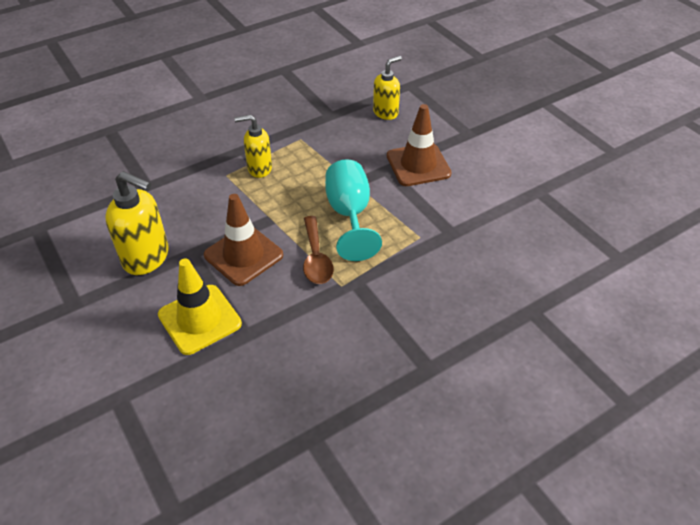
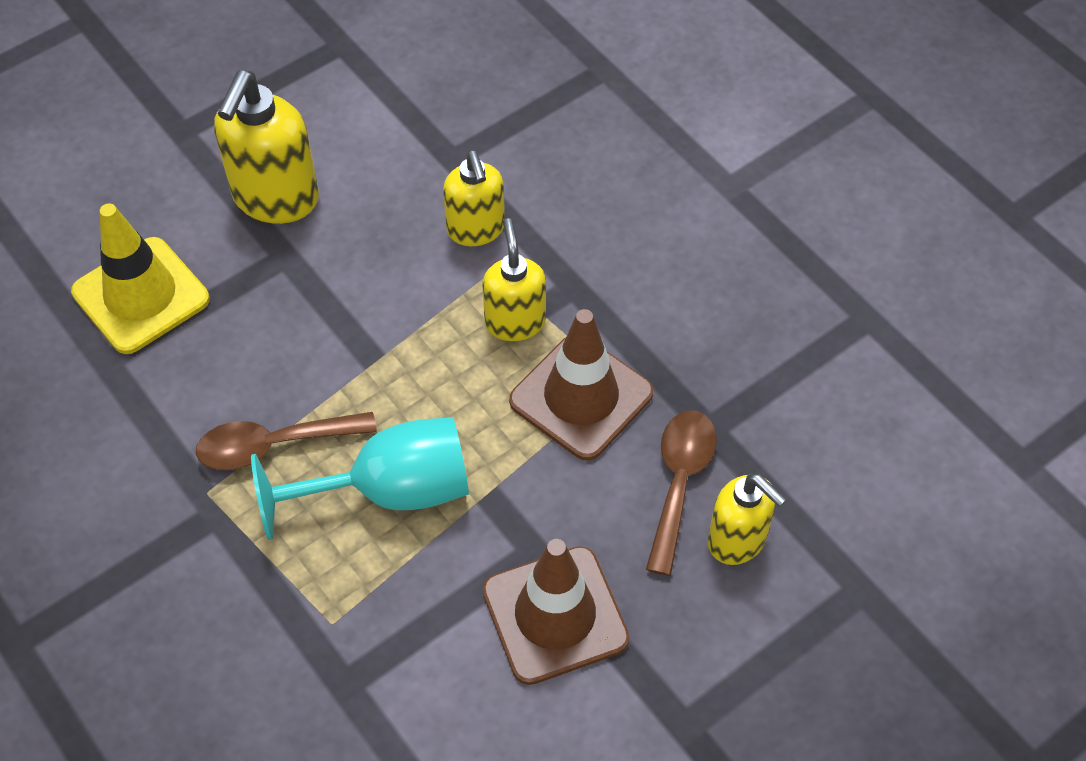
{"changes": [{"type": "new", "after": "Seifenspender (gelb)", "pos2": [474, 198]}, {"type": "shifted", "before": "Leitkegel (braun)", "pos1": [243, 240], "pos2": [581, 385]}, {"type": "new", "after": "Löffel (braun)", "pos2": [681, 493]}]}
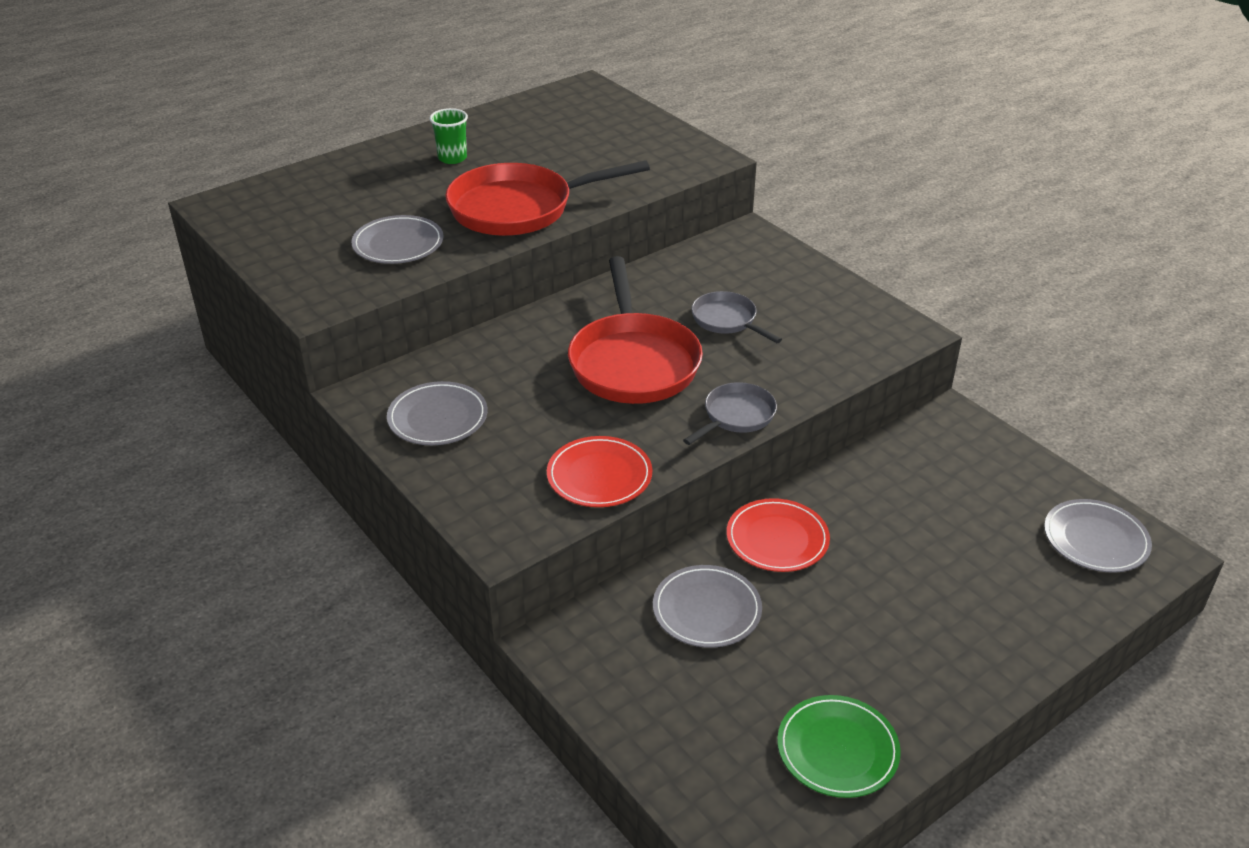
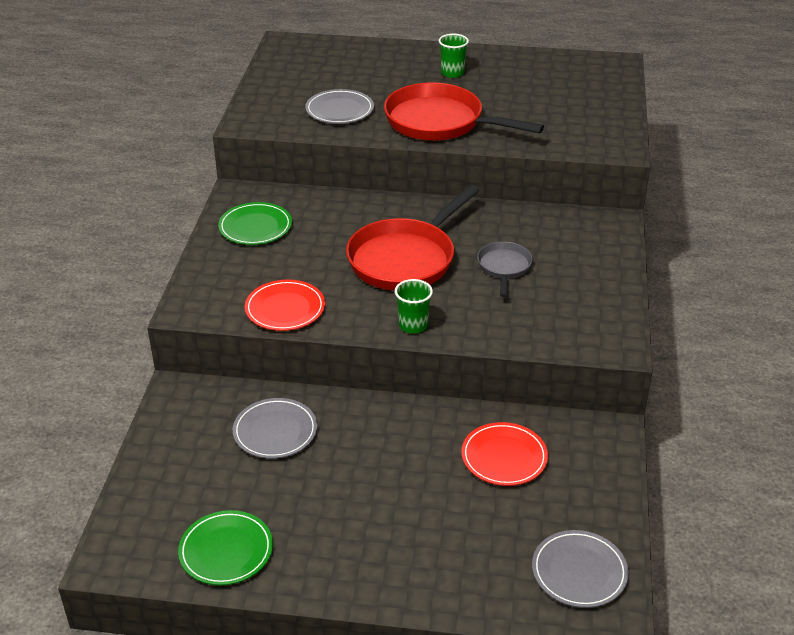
{"changes": [{"type": "repainted", "before": "Teller (grau)", "after": "Teller (grün)", "pos1": [437, 413], "pos2": [255, 223]}, {"type": "swapped", "before": "Pfanne (grau)", "after": "Becher (grün)", "pos1": [730, 413], "pos2": [414, 306]}, {"type": "shifted", "before": "Teller (rot)", "pos1": [778, 535], "pos2": [504, 454]}]}
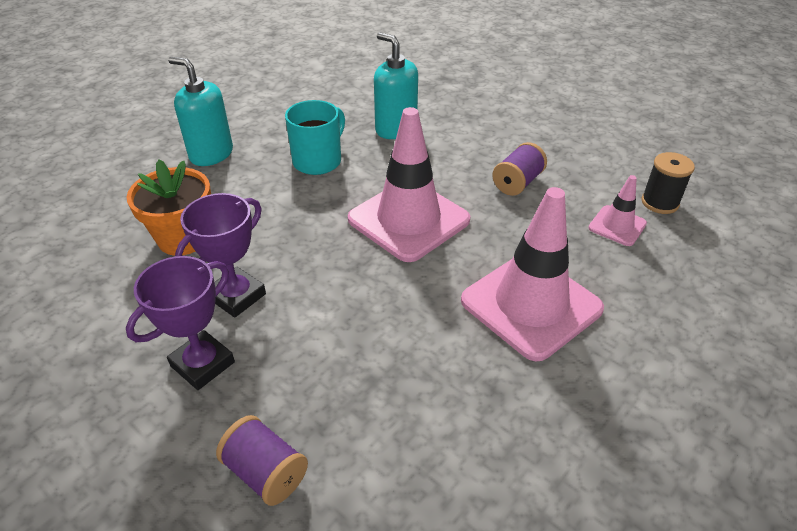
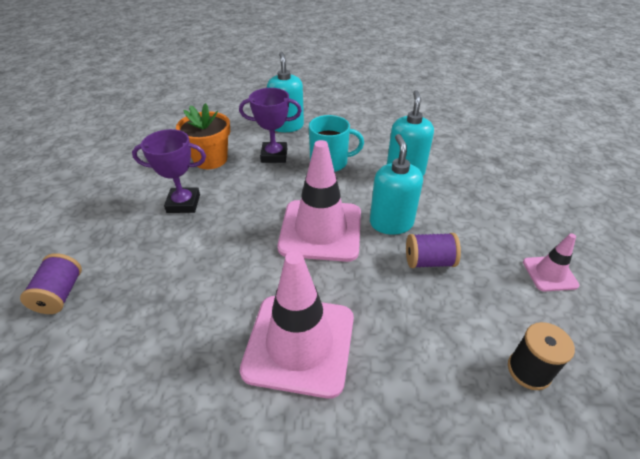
{"changes": [{"type": "shifted", "before": "Pokal (lila)", "pos1": [180, 323], "pos2": [270, 125]}, {"type": "new", "after": "Seifenspender (türkis)", "pos2": [396, 184]}, {"type": "shifted", "before": "Leitkegel (rosa)", "pos1": [617, 210], "pos2": [551, 262]}]}
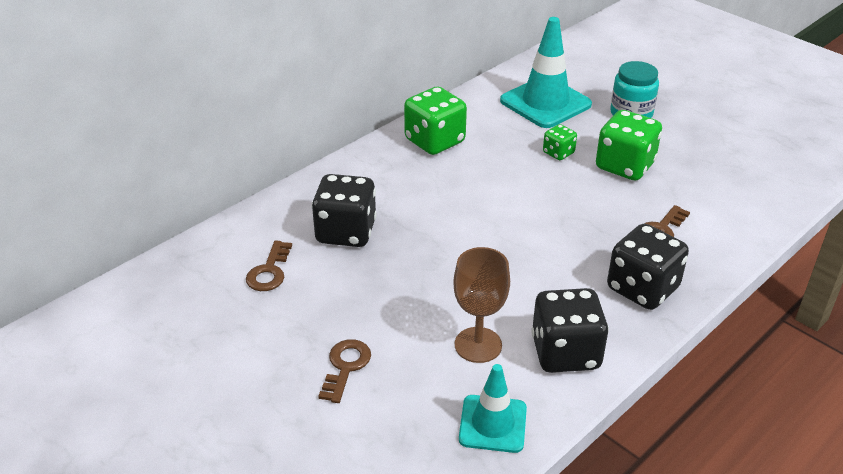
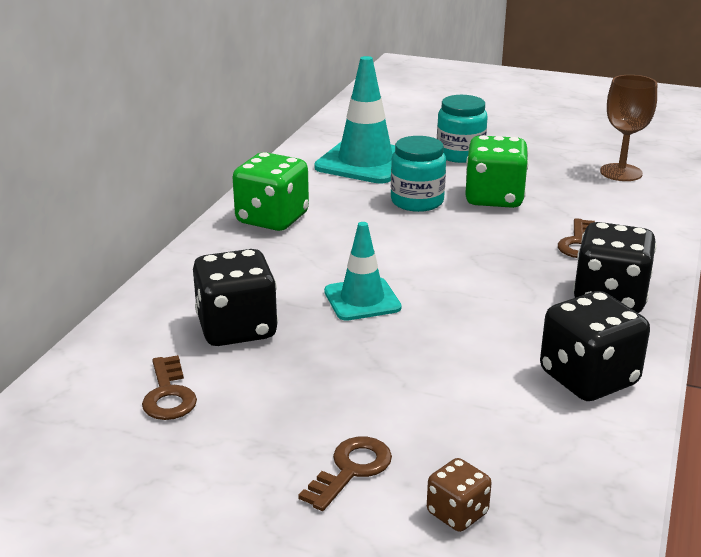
{"changes": [{"type": "rotated", "before": "Schlüssel (braun)", "pos1": [344, 371], "pos2": [345, 474], "turn": 45}, {"type": "shifted", "before": "Leitkegel (türkis)", "pos1": [493, 408], "pos2": [363, 271]}, {"type": "swapped", "before": "Spielwürfel (grün)", "after": "Einmachglas (türkis)", "pos1": [560, 142], "pos2": [418, 174]}, {"type": "new", "after": "Spielwürfel (braun)", "pos2": [459, 495]}, {"type": "shifted", "before": "Kelch (braun)", "pos1": [482, 305], "pos2": [628, 128]}]}
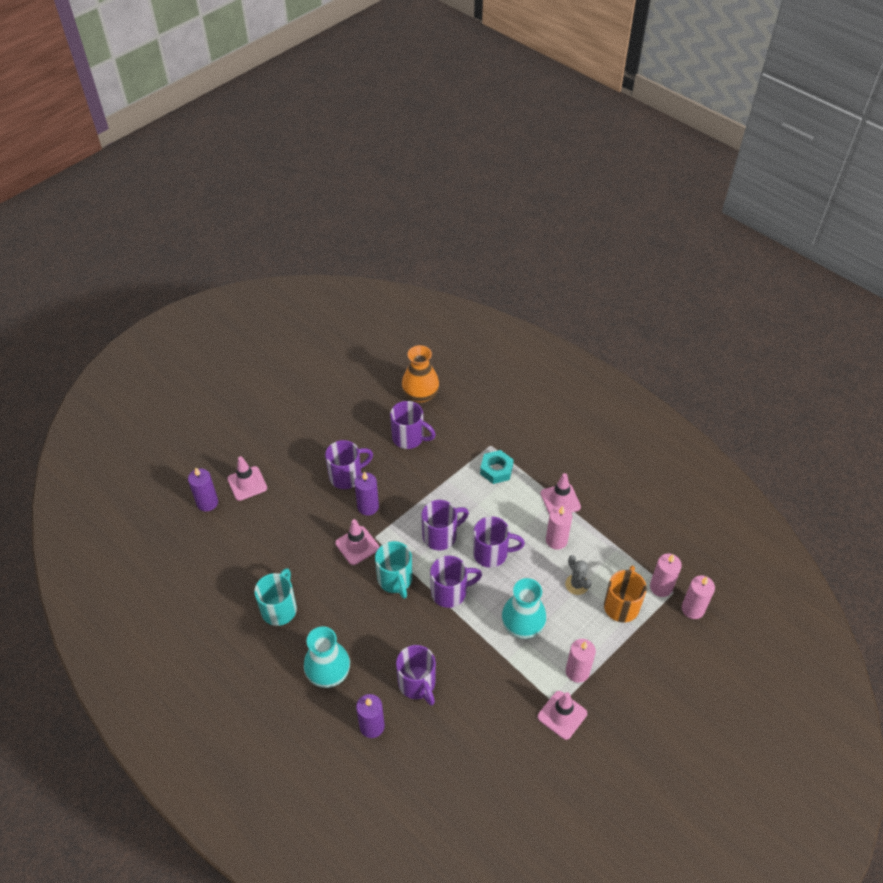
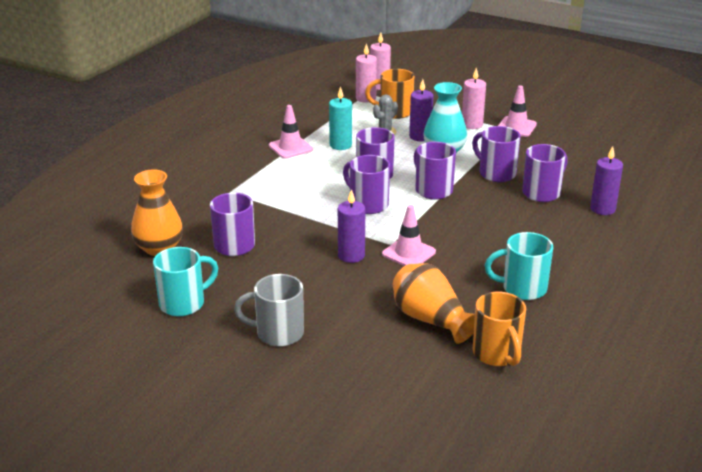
{"changes": [{"type": "shifted", "before": "Tasse (türkis)", "pos1": [393, 569], "pos2": [185, 281]}, {"type": "new", "after": "Tasse (grau)", "pos2": [269, 310]}, {"type": "repainted", "before": "Kerze (rosa)", "after": "Kerze (türkis)", "pos1": [559, 528], "pos2": [340, 118]}, {"type": "new", "after": "Vase (orange)", "pos2": [434, 303]}, {"type": "shifted", "before": "Kerze (lila)", "pos1": [203, 489], "pos2": [421, 110]}, {"type": "shifted", "before": "Tasse (lila)", "pos1": [349, 464], "pos2": [496, 154]}, {"type": "new", "after": "Tasse (orange)", "pos2": [499, 329]}, {"type": "gone", "before": "Leitkegel (rosa)", "pos1": [247, 478]}, {"type": "gone", "before": "Vase (türkis)", "pos1": [327, 657]}, {"type": "gone", "before": "Sechskantmutter (türkis)", "pos1": [497, 467]}]}
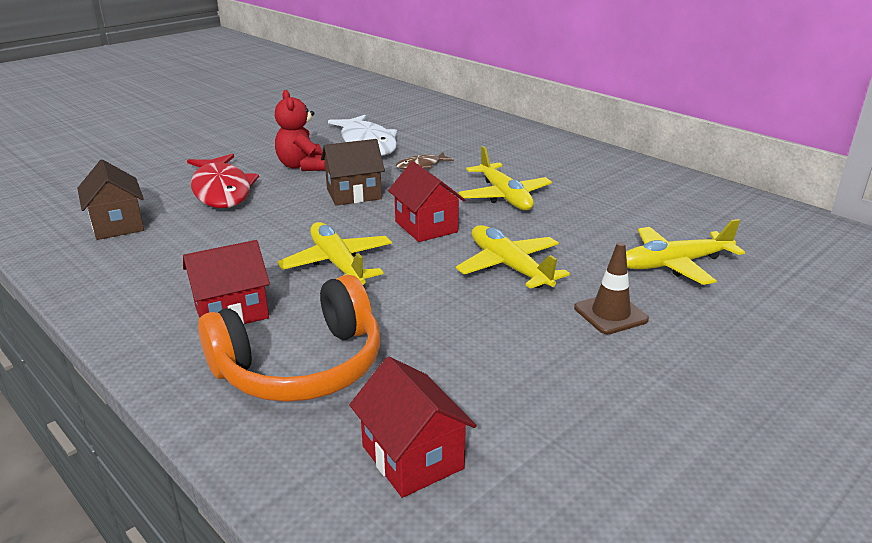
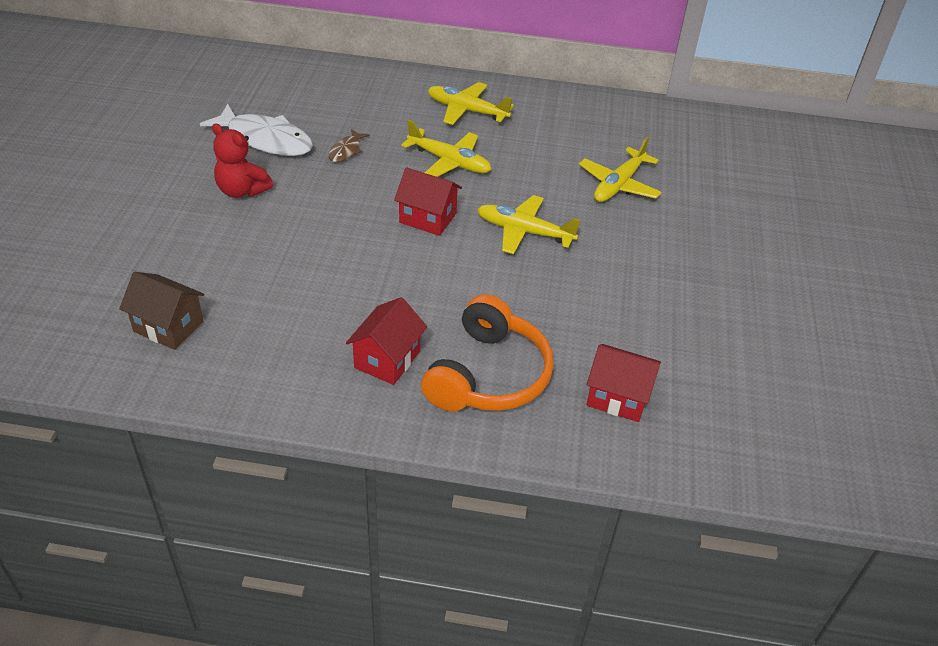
{"changes": [{"type": "shifted", "before": "Flugzeug (gelb)", "pos1": [334, 253], "pos2": [471, 103]}, {"type": "gone", "before": "Fisch (rot)", "pos1": [223, 181]}, {"type": "gone", "before": "Haus (braun)", "pos1": [353, 172]}, {"type": "gone", "before": "Leitkegel (braun)", "pos1": [611, 288]}]}
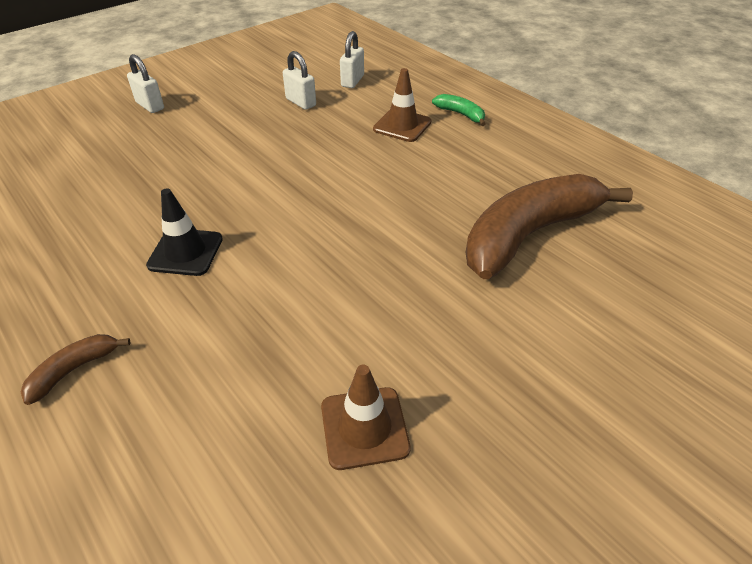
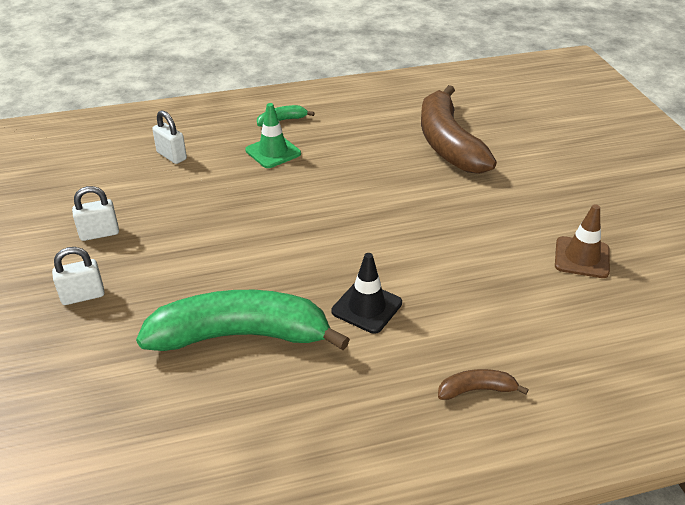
{"changes": [{"type": "shifted", "before": "Vorhängeschloss (weiß)", "pos1": [299, 80], "pos2": [95, 213]}, {"type": "new", "after": "Banane (grün)", "pos2": [243, 320]}, {"type": "repainted", "before": "Leitkegel (braun)", "after": "Leitkegel (grün)", "pos1": [402, 105], "pos2": [273, 135]}, {"type": "rotated", "before": "Banane (braun)", "pos1": [76, 369], "pos2": [483, 384], "turn": 105}]}
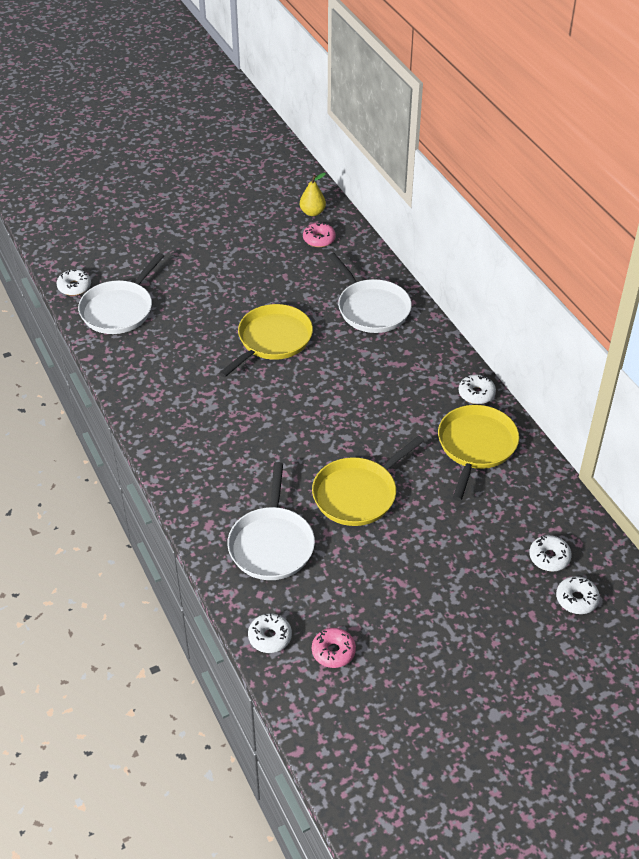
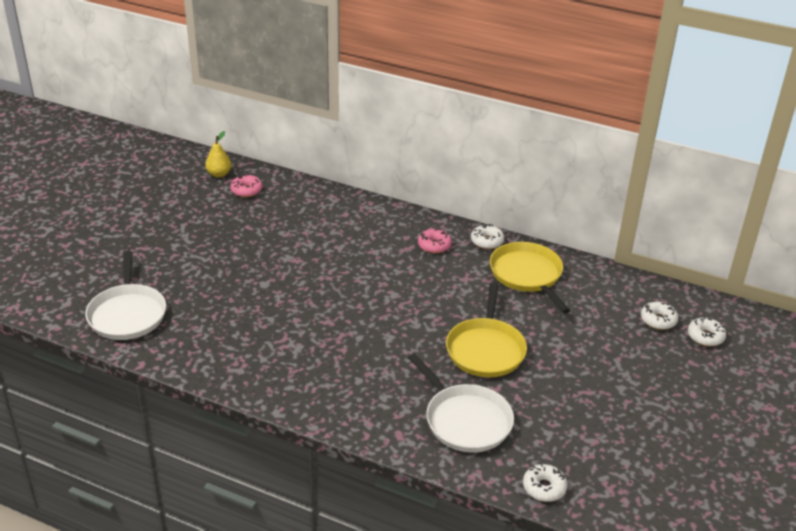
{"changes": [{"type": "shifted", "before": "Donut (rosa)", "pos1": [334, 648], "pos2": [435, 241]}, {"type": "gone", "before": "Donut (weiß)", "pos1": [74, 282]}, {"type": "gone", "before": "Pfanne (gelb)", "pos1": [266, 340]}, {"type": "gone", "before": "Pfanne (weiß)", "pos1": [370, 293]}]}
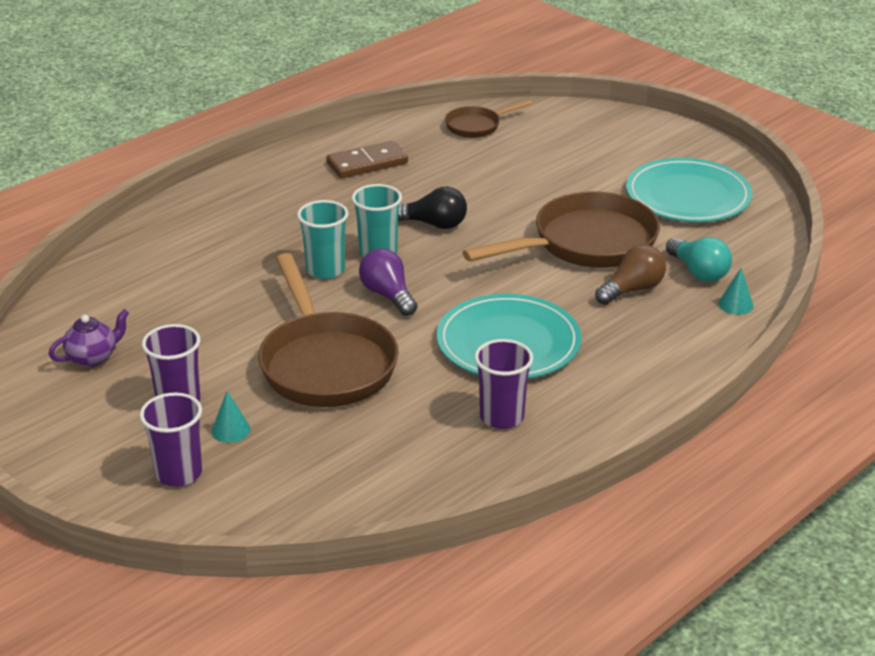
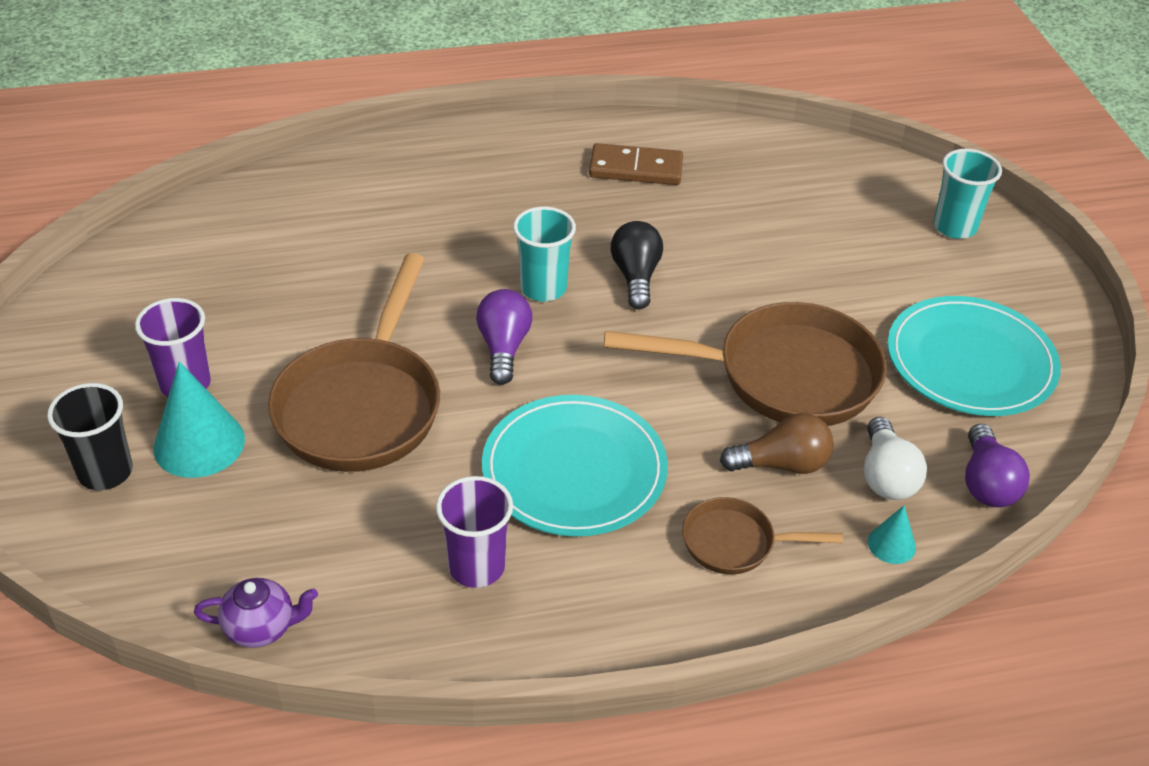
{"changes": [{"type": "repainted", "before": "Becher (lila)", "after": "Becher (schwarz)", "pos1": [171, 439], "pos2": [90, 436]}, {"type": "scaled", "before": "Kegel (türkis)", "pos1": [231, 417], "pos2": [199, 419], "scale": 1.96}, {"type": "shifted", "before": "Teekanne (lila)", "pos1": [88, 338], "pos2": [256, 613]}, {"type": "rotated", "before": "Glühbirne (schwarz)", "pos1": [432, 208], "pos2": [637, 265], "turn": -135}, {"type": "shifted", "before": "Pfanne (braun)", "pos1": [489, 119], "pos2": [762, 535]}, {"type": "repainted", "before": "Glühbirne (türkis)", "after": "Glühbirne (weiß)", "pos1": [699, 259], "pos2": [895, 458]}, {"type": "shifted", "before": "Becher (türkis)", "pos1": [323, 239], "pos2": [967, 194]}, {"type": "new", "after": "Glühbirne (lila)", "pos2": [997, 465]}]}
